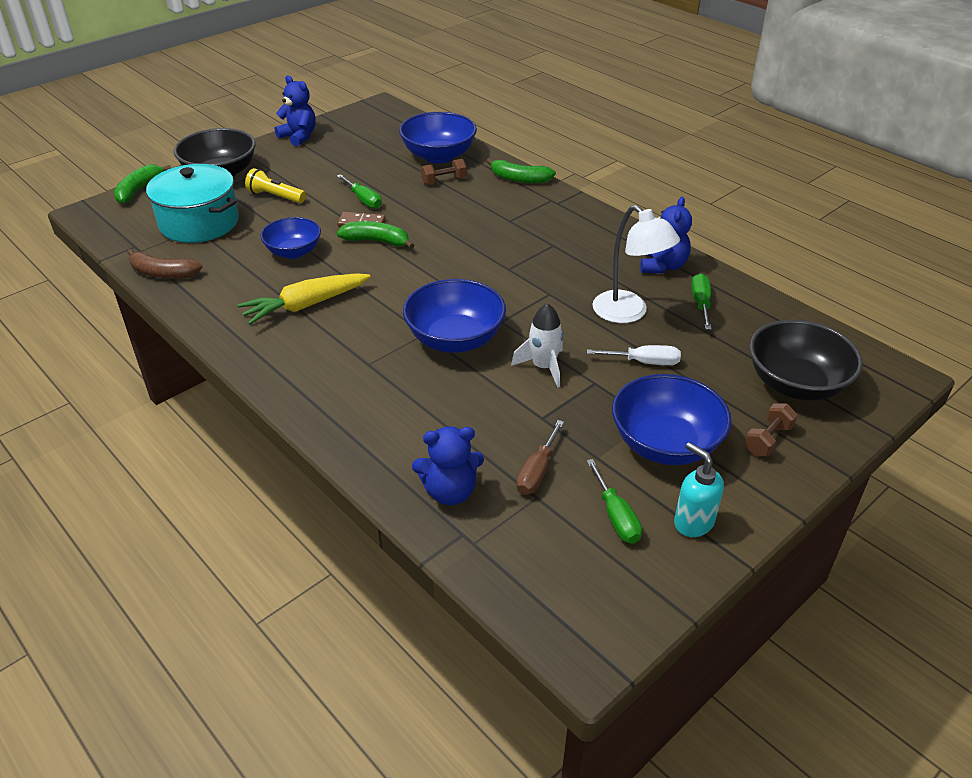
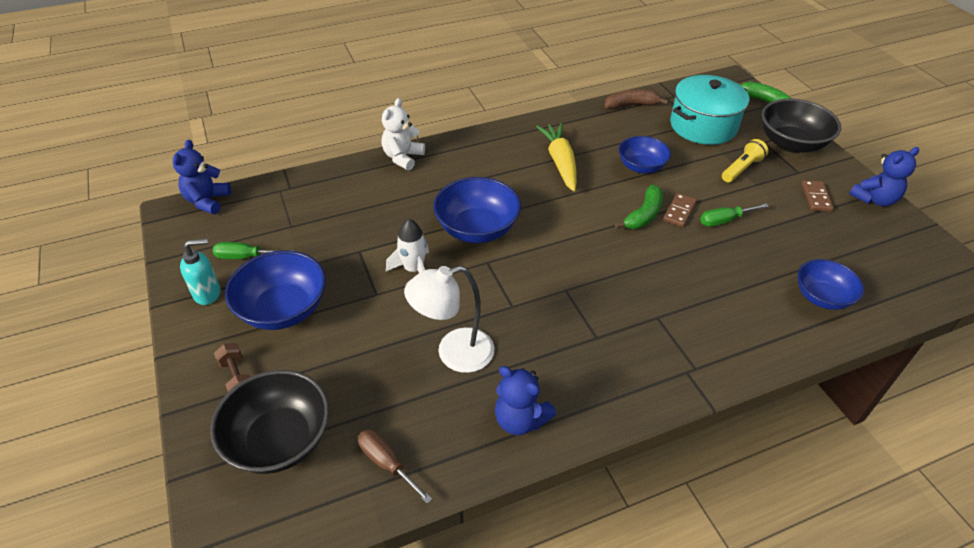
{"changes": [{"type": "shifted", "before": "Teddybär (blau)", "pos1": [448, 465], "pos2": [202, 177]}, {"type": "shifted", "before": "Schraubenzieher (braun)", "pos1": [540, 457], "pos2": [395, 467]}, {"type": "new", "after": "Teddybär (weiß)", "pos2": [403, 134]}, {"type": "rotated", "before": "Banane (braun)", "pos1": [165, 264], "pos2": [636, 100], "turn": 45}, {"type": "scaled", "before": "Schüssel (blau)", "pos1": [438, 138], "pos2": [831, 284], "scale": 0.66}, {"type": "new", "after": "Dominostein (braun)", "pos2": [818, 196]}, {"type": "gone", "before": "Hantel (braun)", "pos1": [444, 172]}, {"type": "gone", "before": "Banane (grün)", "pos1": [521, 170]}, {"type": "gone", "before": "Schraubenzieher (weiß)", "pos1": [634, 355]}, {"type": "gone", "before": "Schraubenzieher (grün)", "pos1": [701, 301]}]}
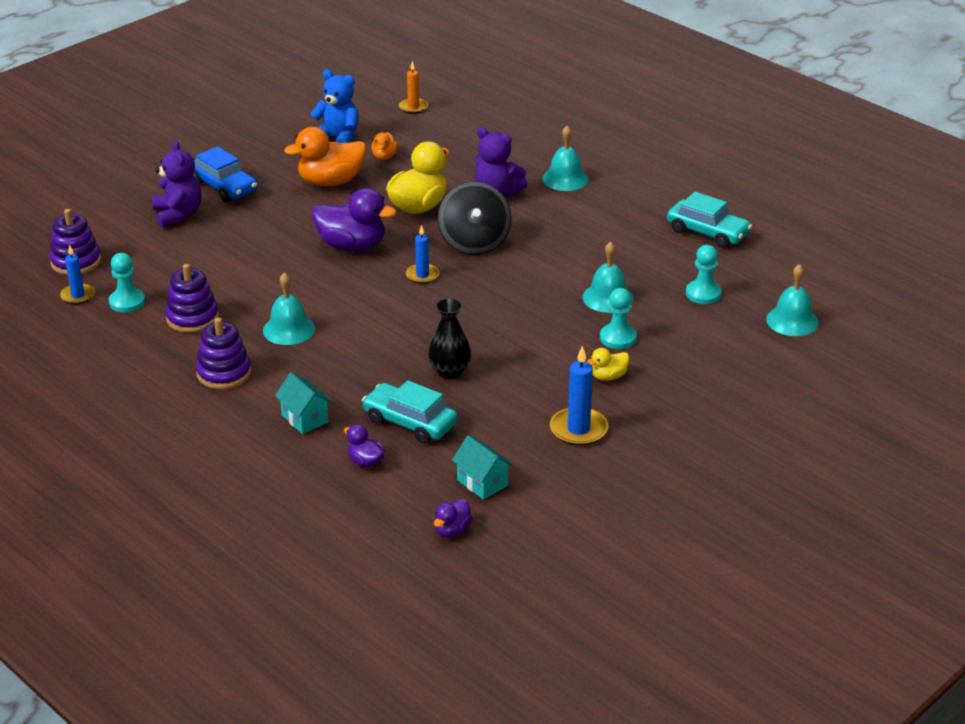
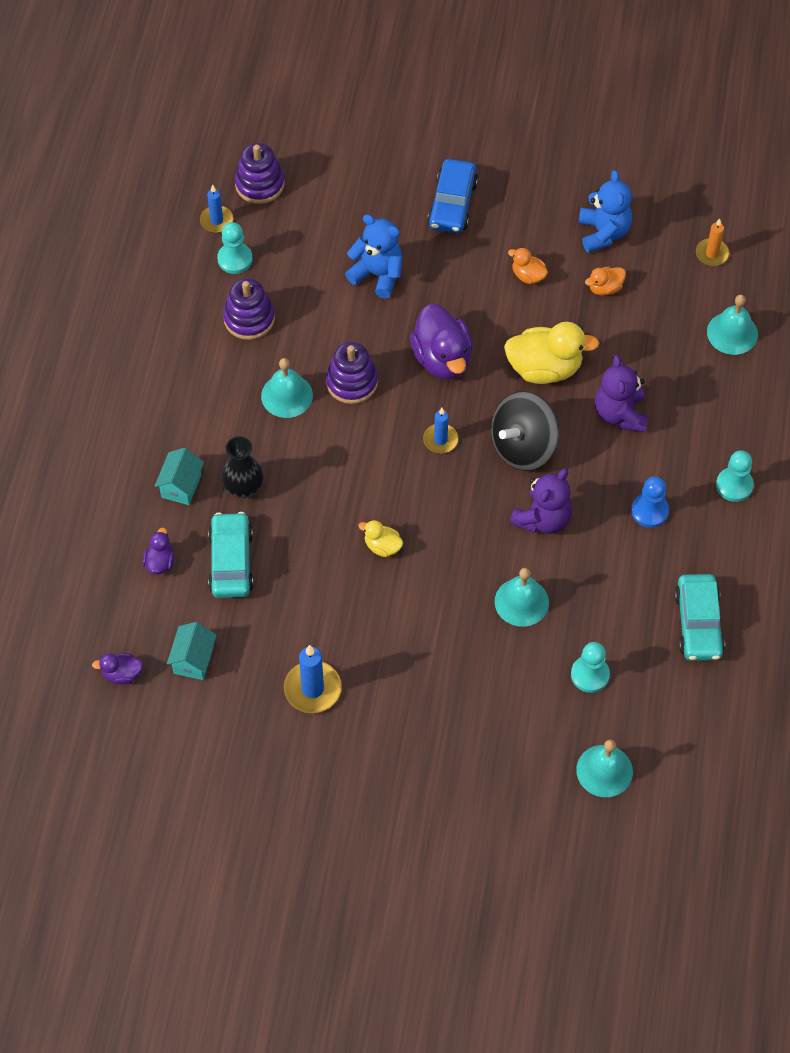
{"changes": [{"type": "shifted", "before": "Vase (schwarz)", "pos1": [449, 338], "pos2": [242, 467]}, {"type": "shifted", "before": "Stapelspielzeug (lila)", "pos1": [223, 353], "pos2": [352, 373]}, {"type": "new", "after": "Teddybär (blau)", "pos2": [373, 256]}, {"type": "shifted", "before": "Ente (gelb)", "pos1": [608, 364], "pos2": [380, 538]}, {"type": "scaled", "before": "Ente (orange)", "pos1": [325, 156], "pos2": [528, 266], "scale": 0.5}, {"type": "shifted", "before": "Teddybär (lila)", "pos1": [176, 184], "pos2": [541, 501]}, {"type": "new", "after": "Bauer (blau)", "pos2": [650, 502]}, {"type": "shifted", "before": "Glocke (türkis)", "pos1": [565, 158], "pos2": [732, 325]}, {"type": "shifted", "before": "Bauer (türkis)", "pos1": [618, 318], "pos2": [735, 476]}]}
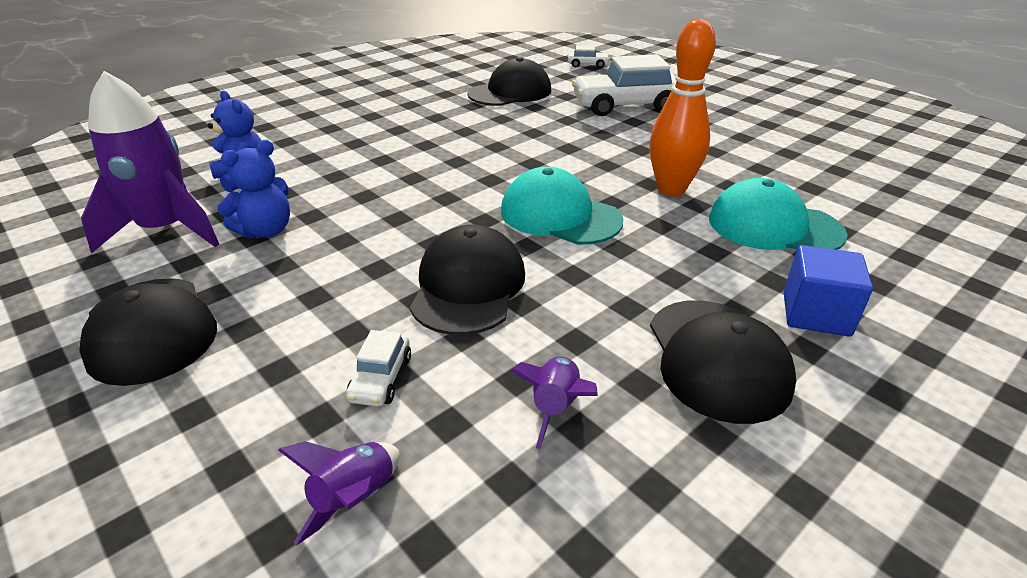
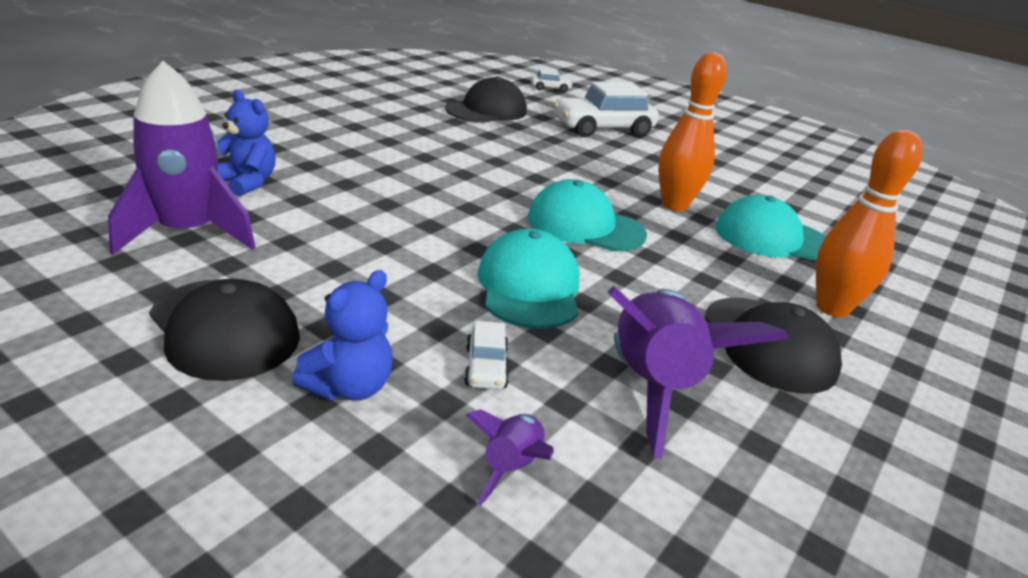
{"changes": [{"type": "shifted", "before": "Teddybär (blau)", "pos1": [253, 189], "pos2": [342, 335]}, {"type": "repainted", "before": "Kappe (schwarz)", "after": "Kappe (türkis)", "pos1": [467, 279], "pos2": [528, 278]}, {"type": "scaled", "before": "Rakete (lila)", "pos1": [554, 403], "pos2": [698, 372], "scale": 2.1}, {"type": "swapped", "before": "Kubus (blau)", "after": "Bowlingkegel (orange)", "pos1": [828, 291], "pos2": [869, 224]}]}
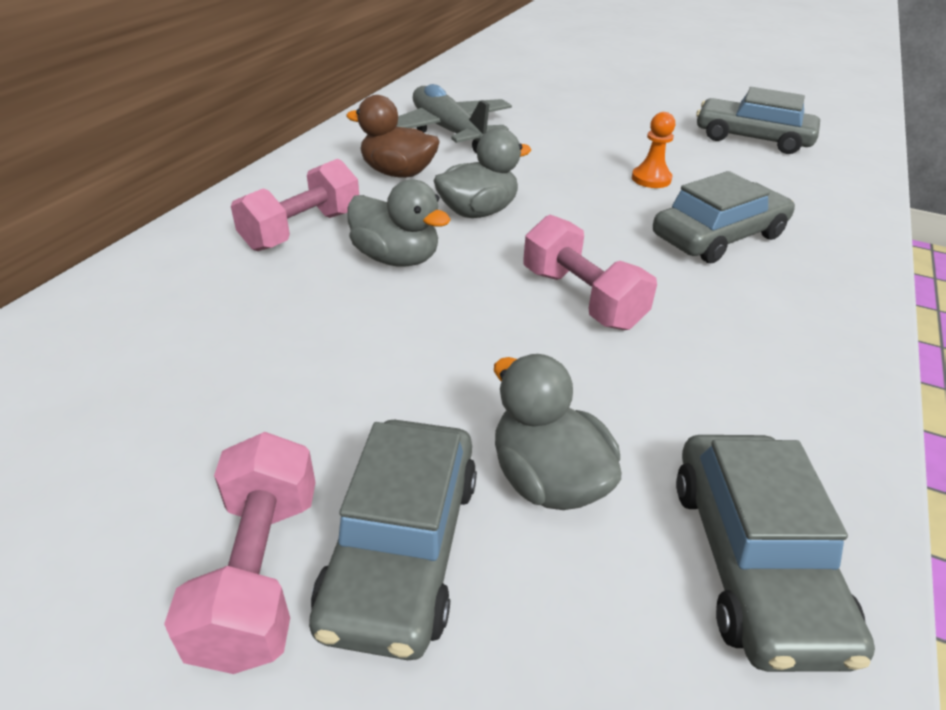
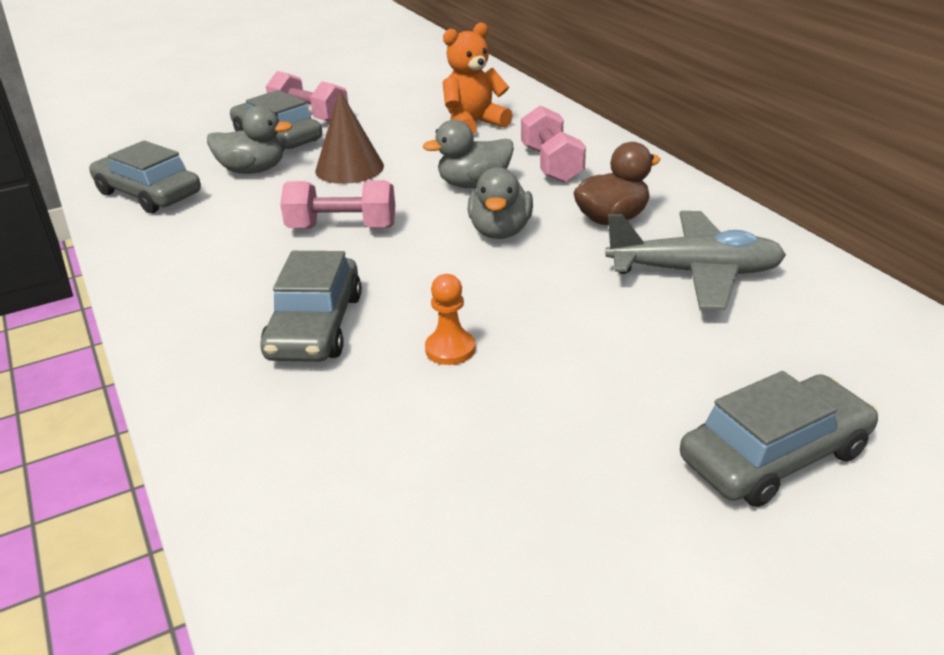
{"changes": [{"type": "new", "after": "Kegel (braun)", "pos2": [349, 137]}, {"type": "new", "after": "Teddybär (orange)", "pos2": [477, 78]}, {"type": "shifted", "before": "Auto (grau)", "pos1": [758, 120], "pos2": [779, 439]}]}
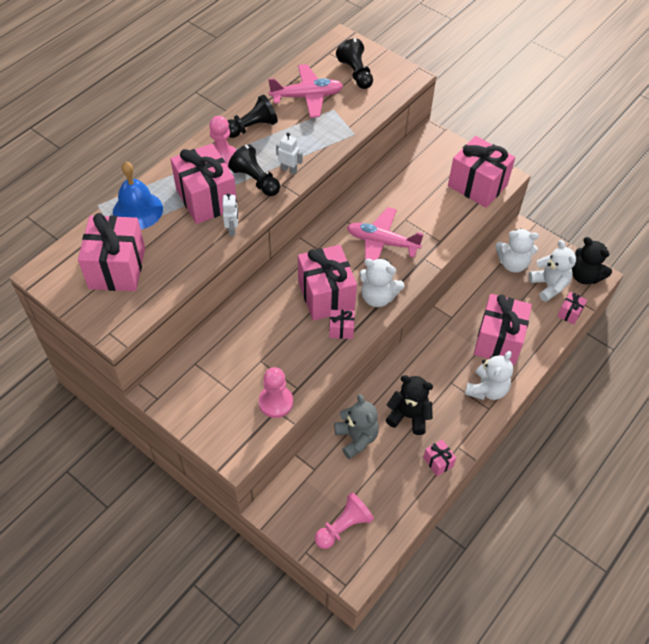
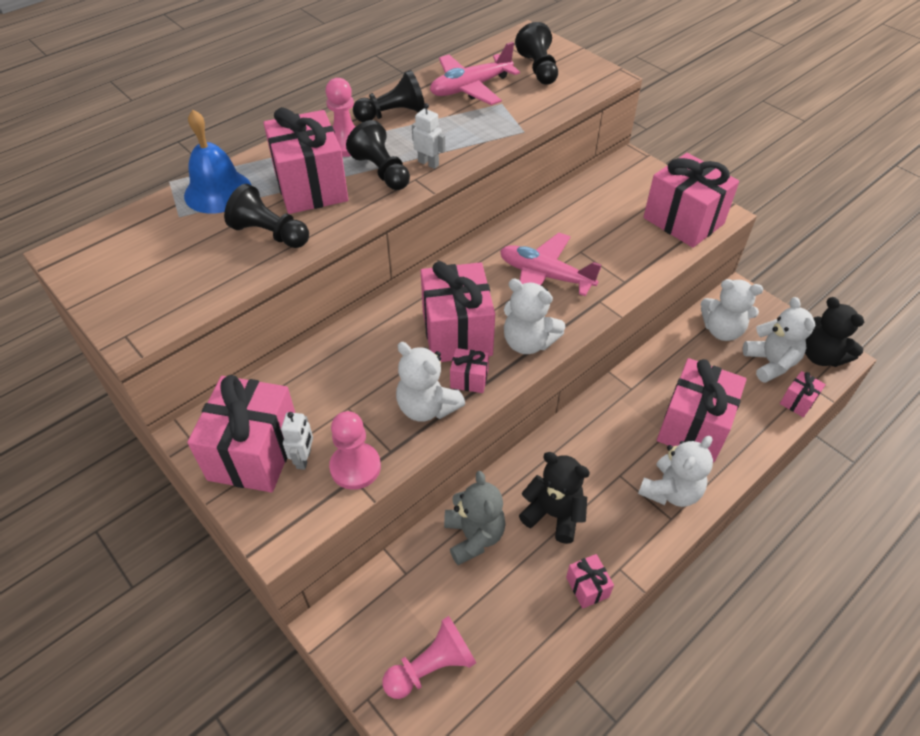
{"changes": [{"type": "shifted", "before": "Geschenk (rosa)", "pos1": [111, 252], "pos2": [241, 433]}, {"type": "new", "after": "Bauer (schwarz)", "pos2": [266, 216]}, {"type": "shifted", "before": "Roboter (weiß)", "pos1": [230, 214], "pos2": [297, 441]}, {"type": "new", "after": "Teddybär (weiß)", "pos2": [430, 382]}, {"type": "rotated", "before": "Flugzeug (rosa)", "pos1": [305, 91], "pos2": [475, 73], "turn": 150}]}
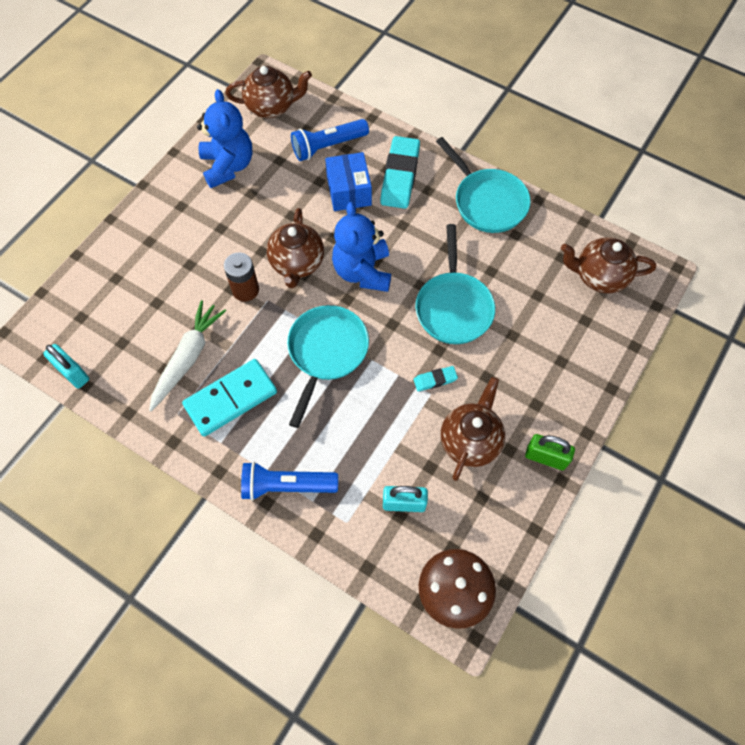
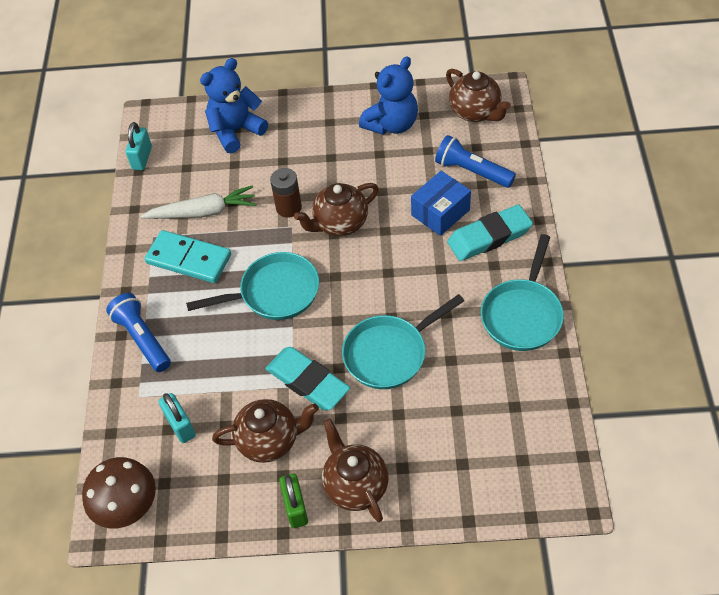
{"changes": [{"type": "shifted", "before": "Teddybär (blau)", "pos1": [361, 247], "pos2": [234, 105]}, {"type": "scaled", "before": "Radiergummi (türkis)", "pos1": [435, 379], "pos2": [307, 378], "scale": 2.09}, {"type": "shifted", "before": "Teekanne (braun)", "pos1": [608, 265], "pos2": [355, 470]}]}
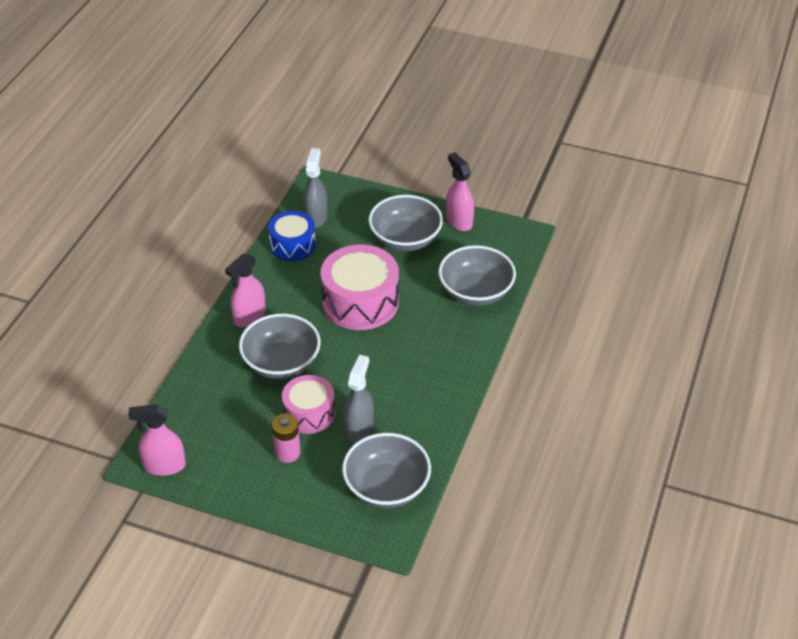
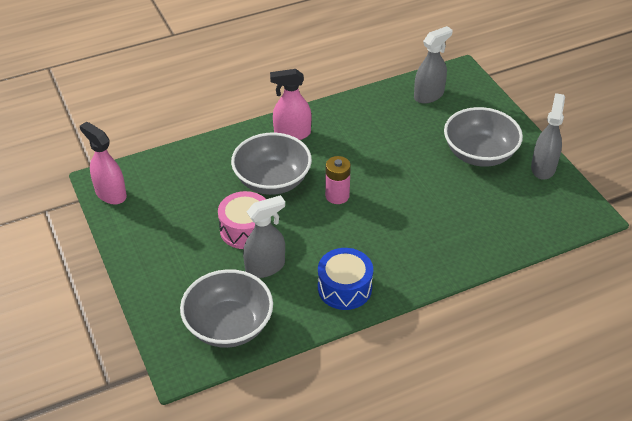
{"changes": [{"type": "shifted", "before": "Trommel (blau)", "pos1": [292, 236], "pos2": [345, 279]}, {"type": "shifted", "before": "Batterie (rosa)", "pos1": [286, 438], "pos2": [338, 180]}, {"type": "repainted", "before": "Sprühflasche (rosa)", "after": "Sprühflasche (grau)", "pos1": [460, 191], "pos2": [548, 136]}, {"type": "gone", "before": "Trommel (rosa)", "pos1": [360, 287]}, {"type": "gone", "before": "Schüssel (grau)", "pos1": [477, 275]}]}
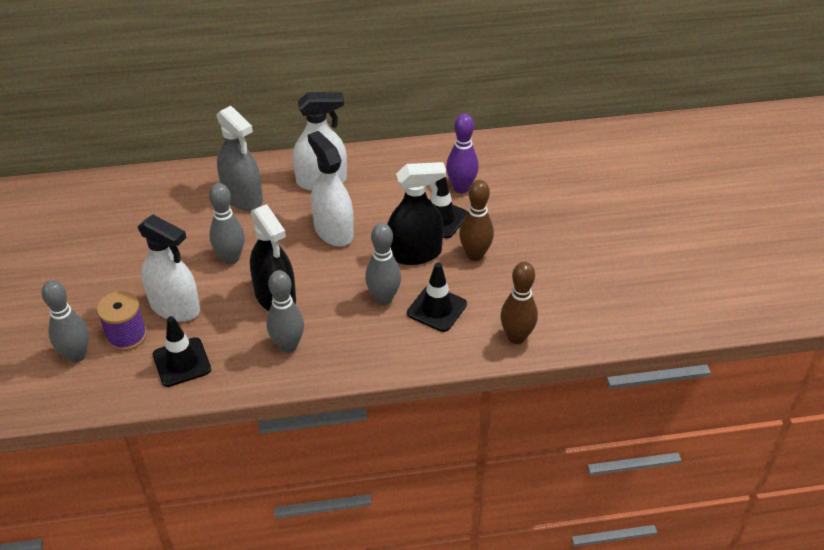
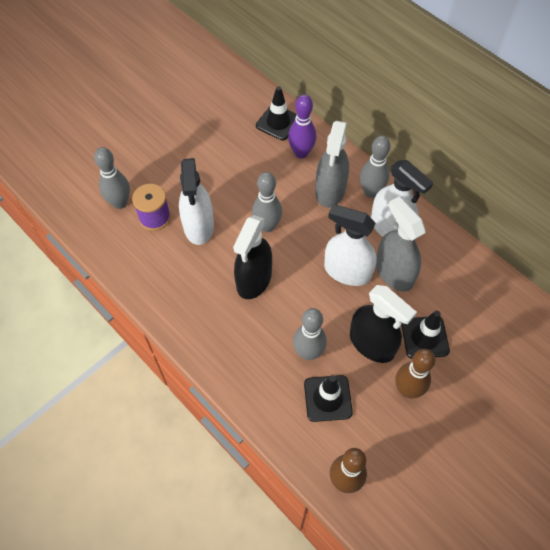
{"changes": [{"type": "shifted", "before": "Leitkegel (schwarz)", "pos1": [182, 351], "pos2": [276, 113]}, {"type": "shifted", "before": "Bowlingkegel (lila)", "pos1": [462, 153], "pos2": [302, 126]}, {"type": "rotated", "before": "Sprühflasche (weiß)", "pos1": [331, 188], "pos2": [350, 245], "turn": -90}, {"type": "shifted", "before": "Bowlingkegel (grau)", "pos1": [285, 311], "pos2": [375, 167]}, {"type": "new", "after": "Sprühflasche (grau)", "pos2": [400, 244]}]}
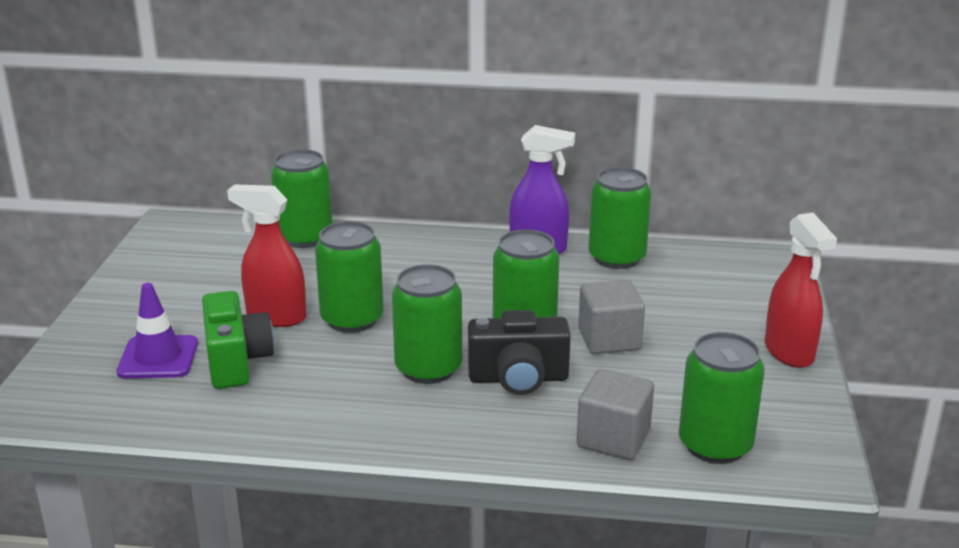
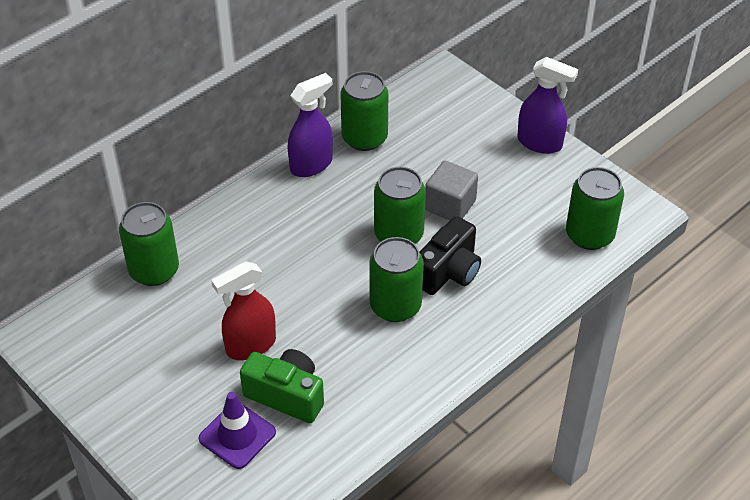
{"changes": [{"type": "repainted", "before": "Sprühflasche (rot)", "after": "Sprühflasche (lila)", "pos1": [801, 290], "pos2": [547, 105]}, {"type": "gone", "before": "Dose (grün)", "pos1": [349, 277]}, {"type": "gone", "before": "Kubus (grau)", "pos1": [615, 414]}]}
